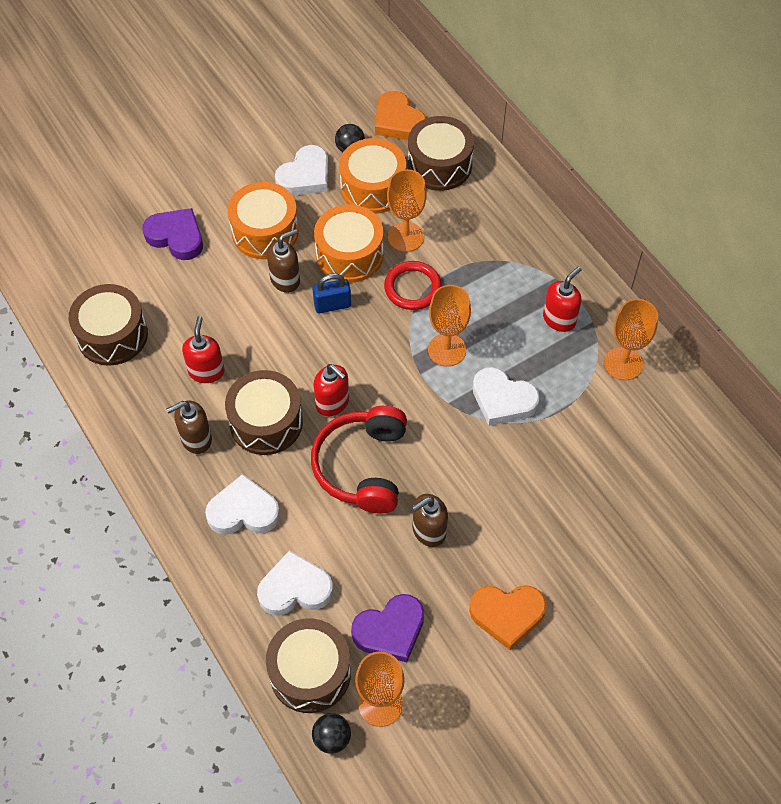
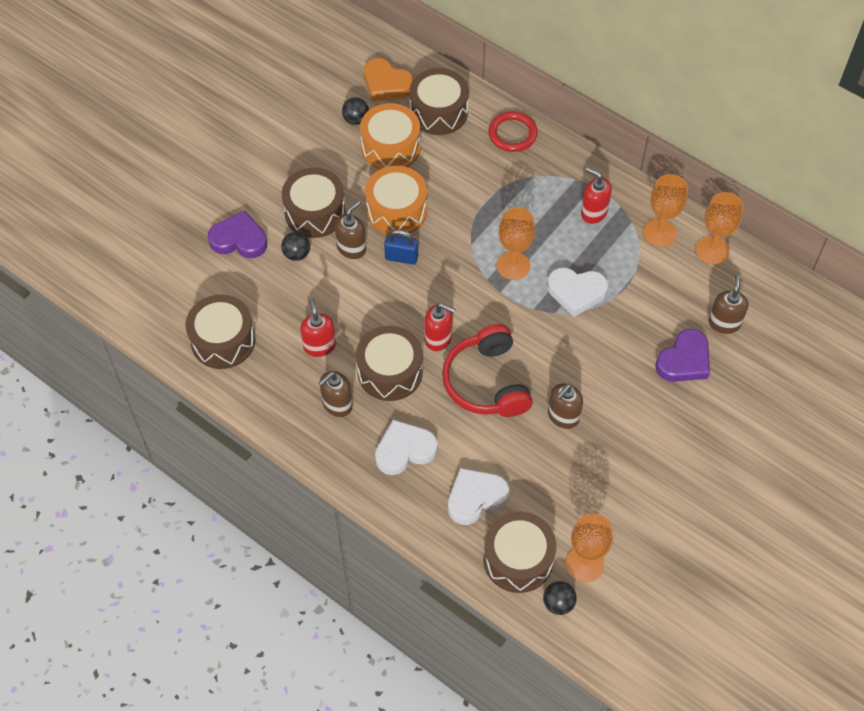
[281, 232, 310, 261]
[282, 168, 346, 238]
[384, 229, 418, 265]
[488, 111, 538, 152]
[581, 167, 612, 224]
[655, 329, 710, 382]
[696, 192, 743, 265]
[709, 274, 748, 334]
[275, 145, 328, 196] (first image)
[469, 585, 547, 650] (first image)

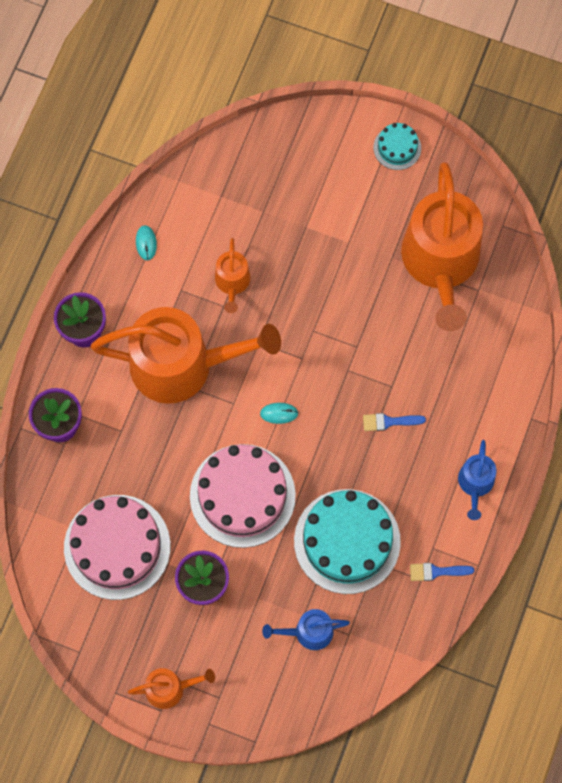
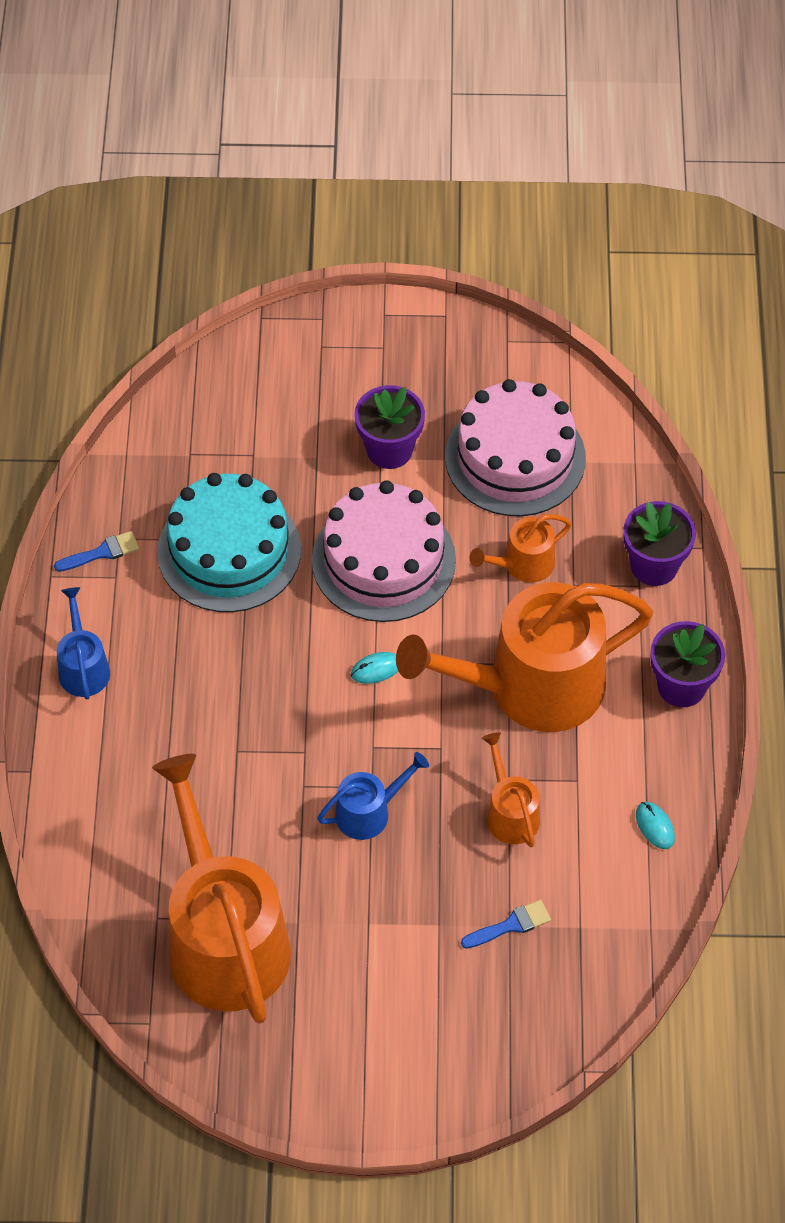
[317, 752, 429, 840]
[461, 900, 551, 949]
[469, 514, 572, 583]
[374, 123, 421, 170] (first image)

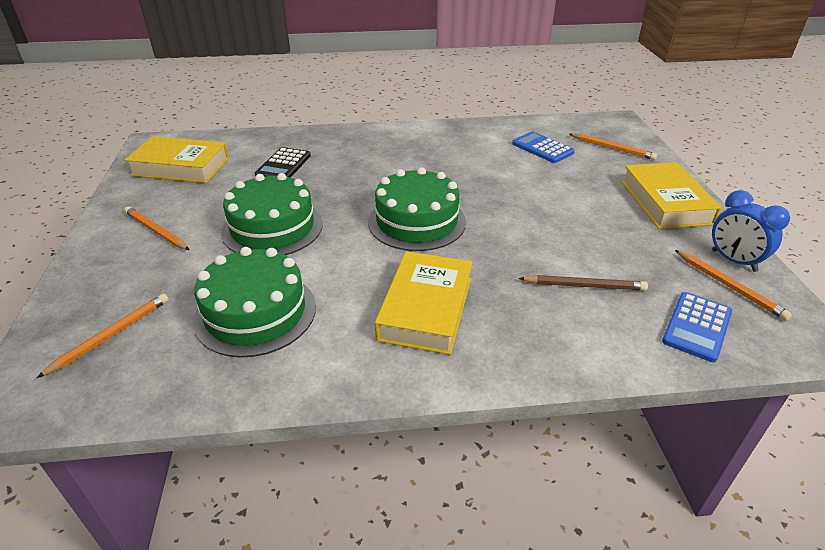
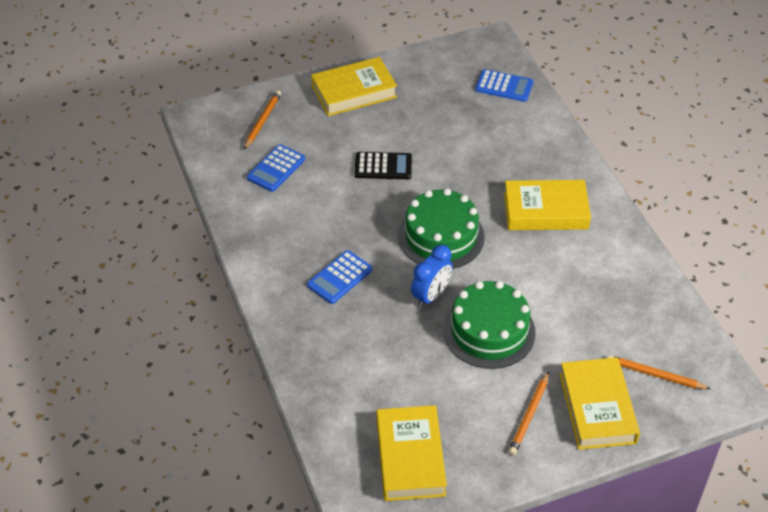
[307, 250, 372, 304]
[355, 152, 412, 179]
[411, 245, 453, 308]
[559, 357, 640, 450]
[193, 247, 316, 358] (first image)
[519, 275, 648, 291] (first image)
[675, 250, 792, 321] (first image)

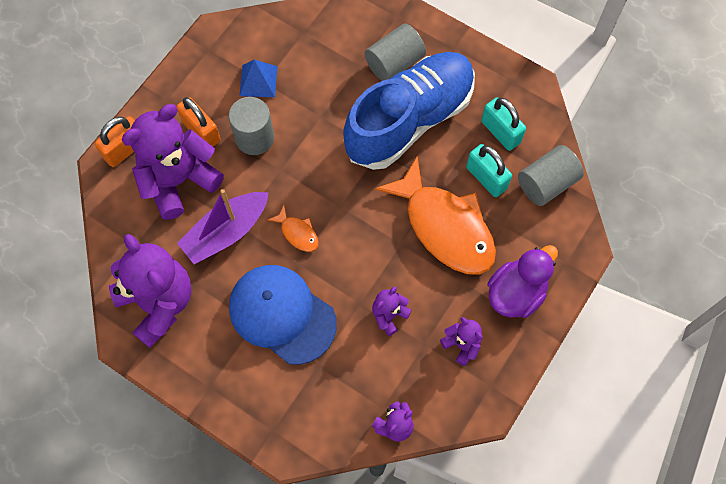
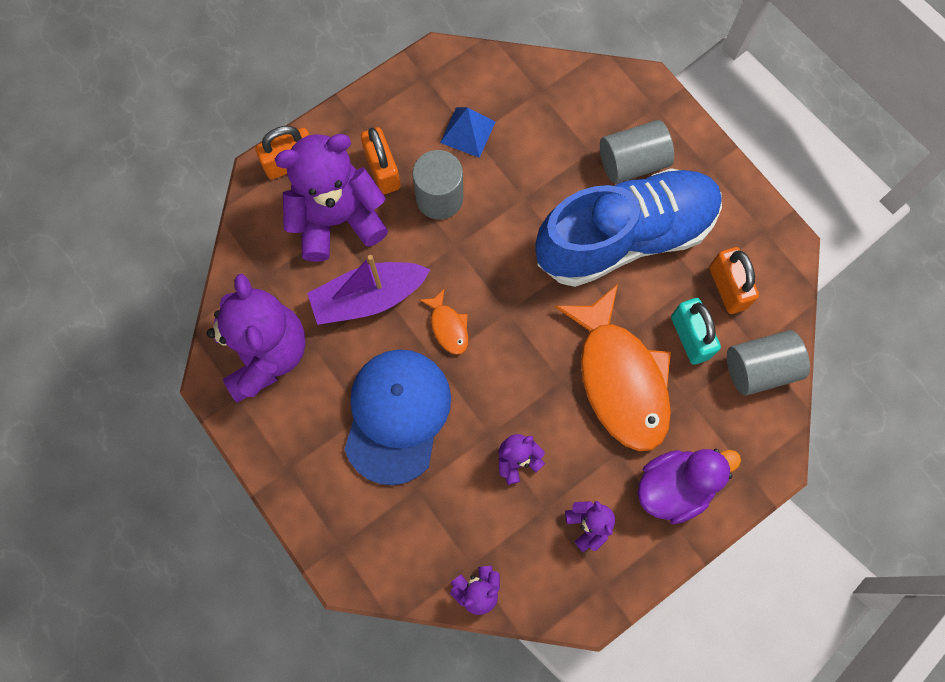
[344, 349, 451, 485]
[709, 247, 759, 314]

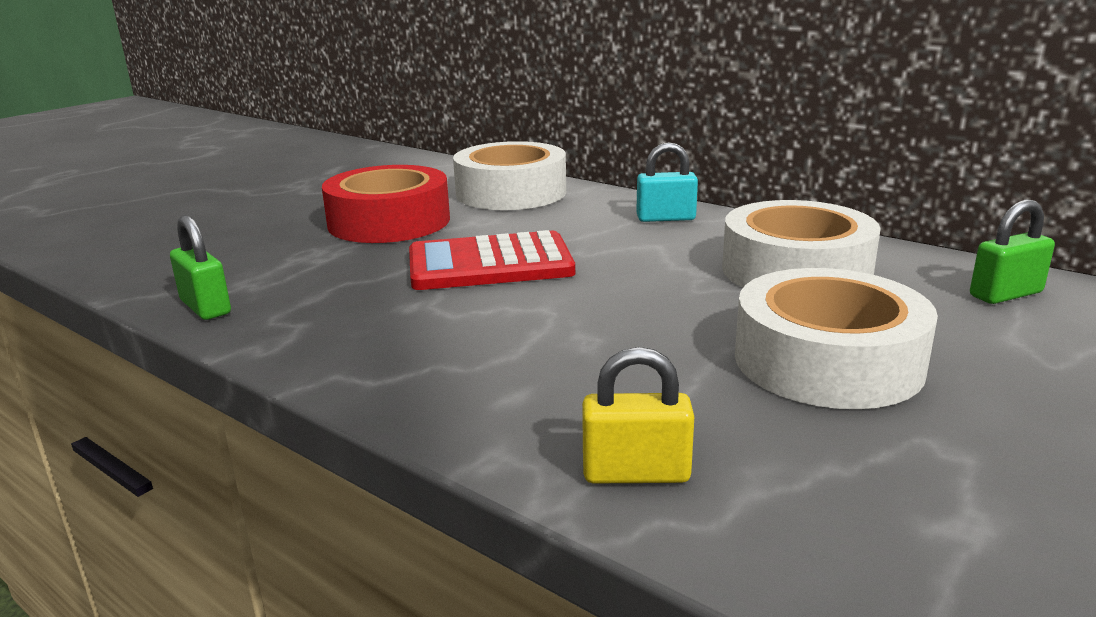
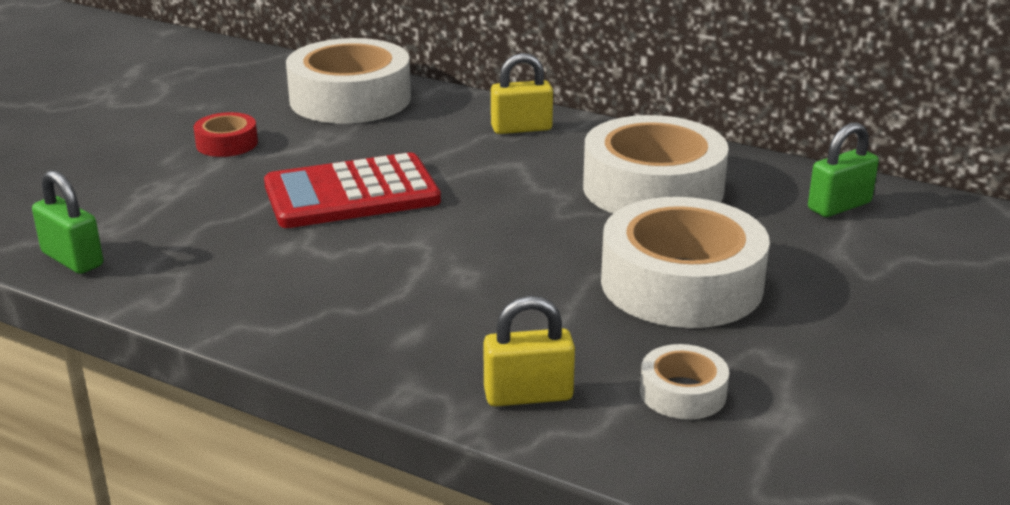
[193, 112, 258, 157]
[491, 53, 553, 134]
[640, 344, 729, 420]

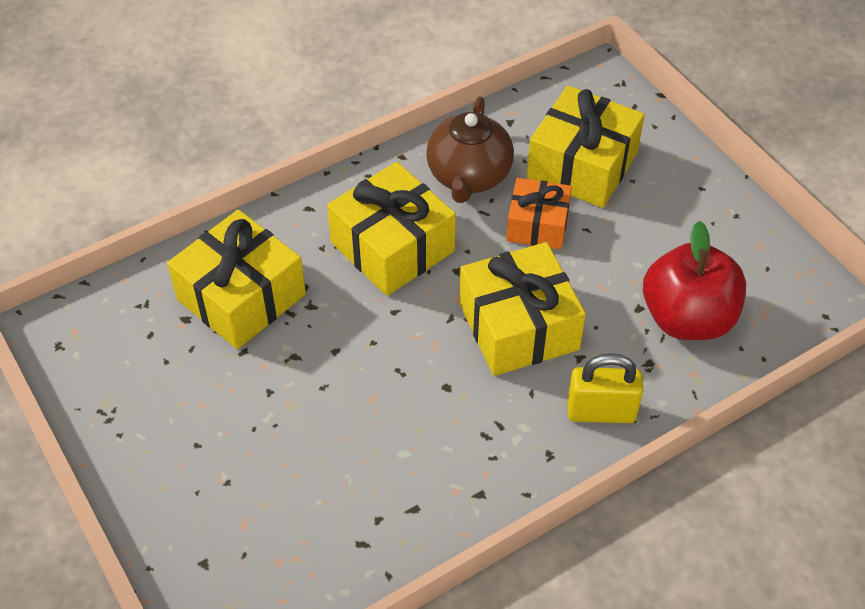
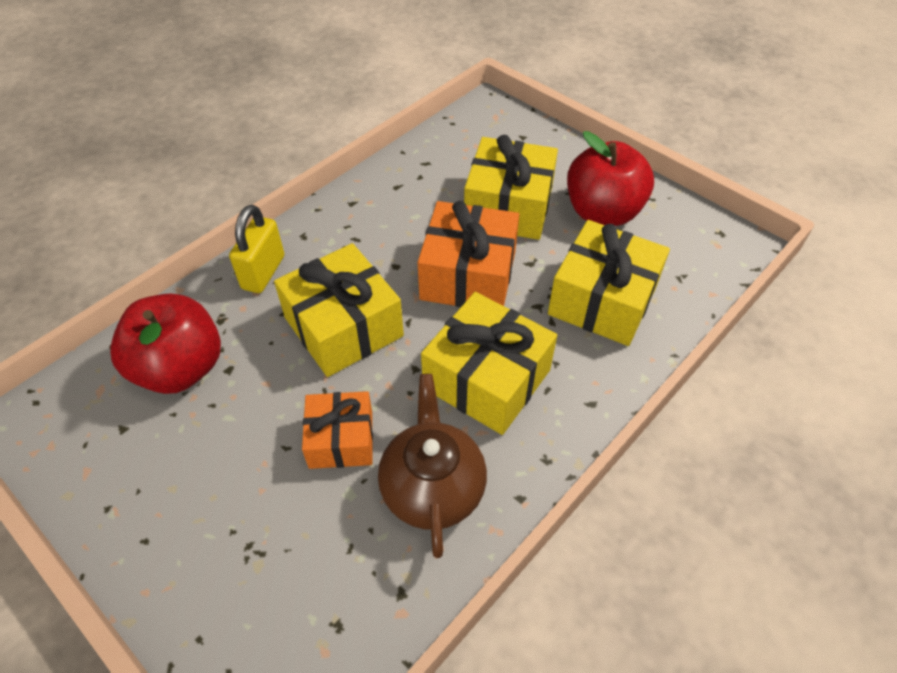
[229, 205, 284, 293]
[417, 201, 519, 307]
[464, 135, 558, 240]
[567, 131, 654, 226]

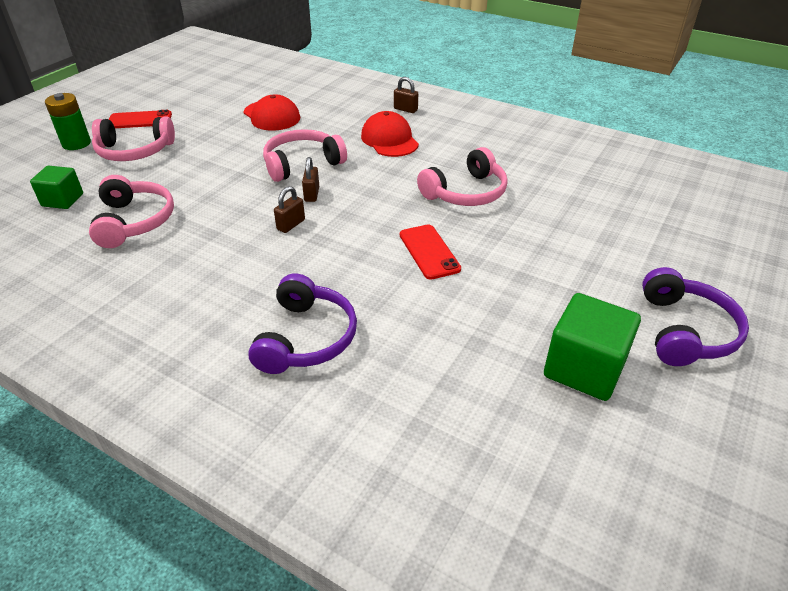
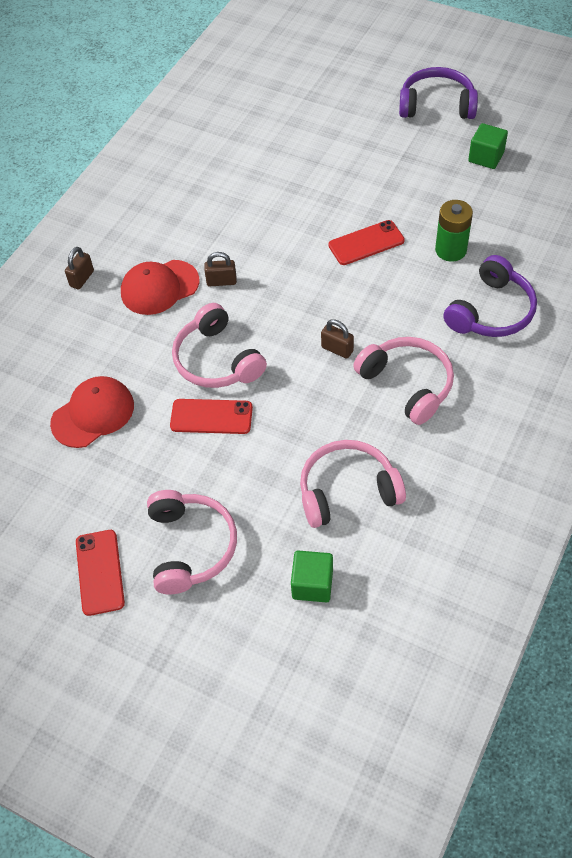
[170, 399, 253, 434]
[204, 252, 237, 286]
[353, 337, 454, 425]
[435, 200, 473, 262]
[443, 255, 537, 337]
[468, 123, 508, 169]

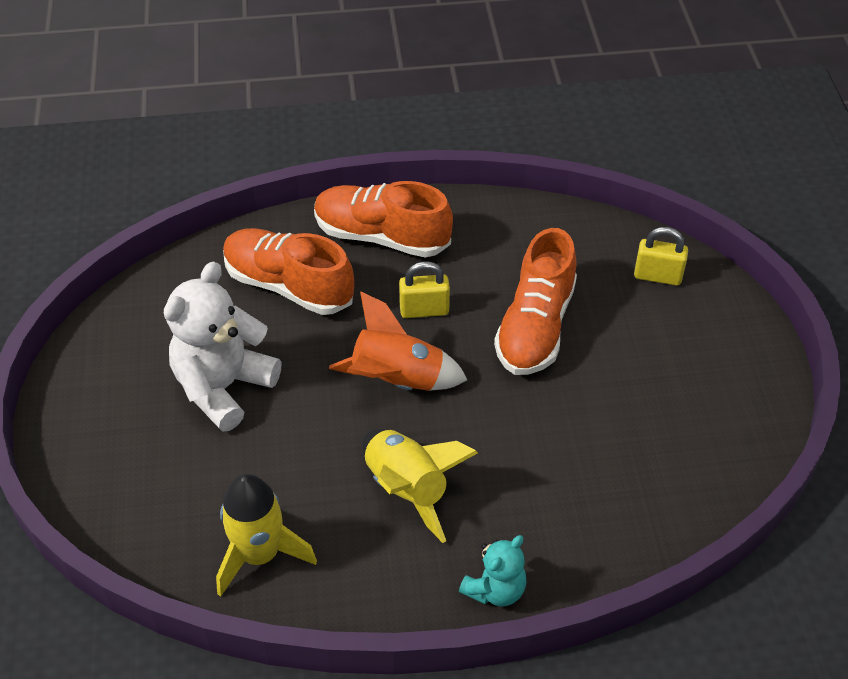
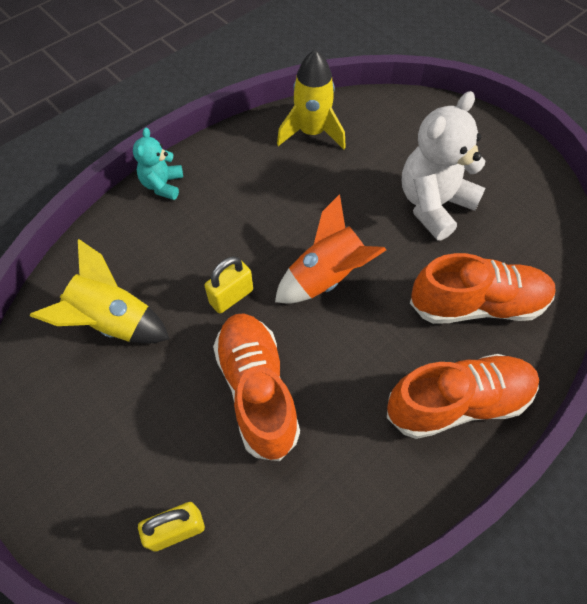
[30, 239, 169, 343]
[204, 256, 253, 313]
[402, 91, 486, 240]

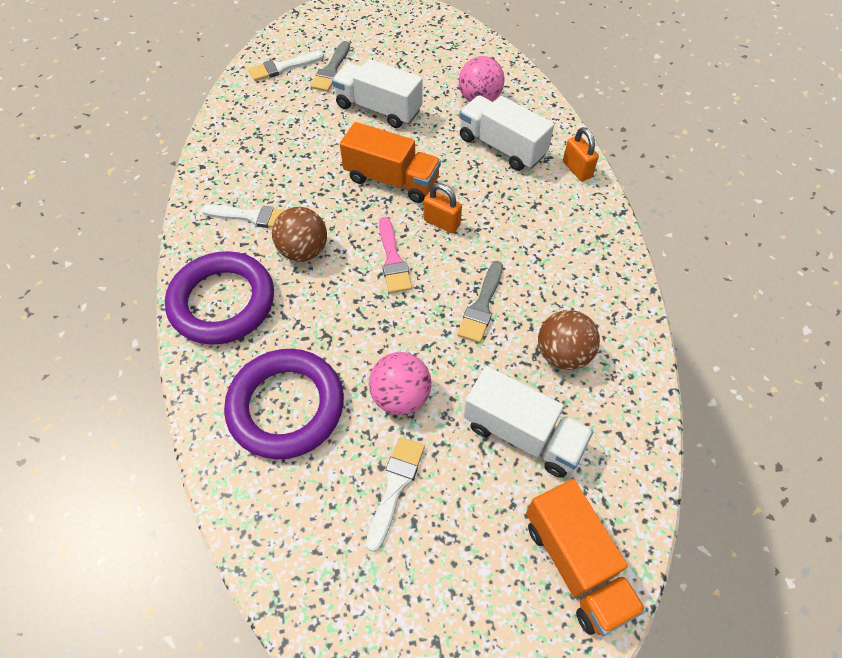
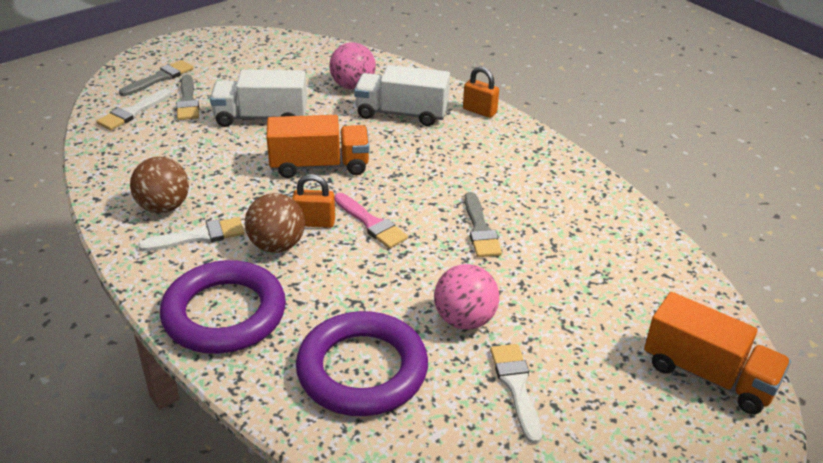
[119, 60, 193, 96]
[130, 157, 189, 213]
[292, 174, 335, 228]
[463, 366, 594, 478] (first image)

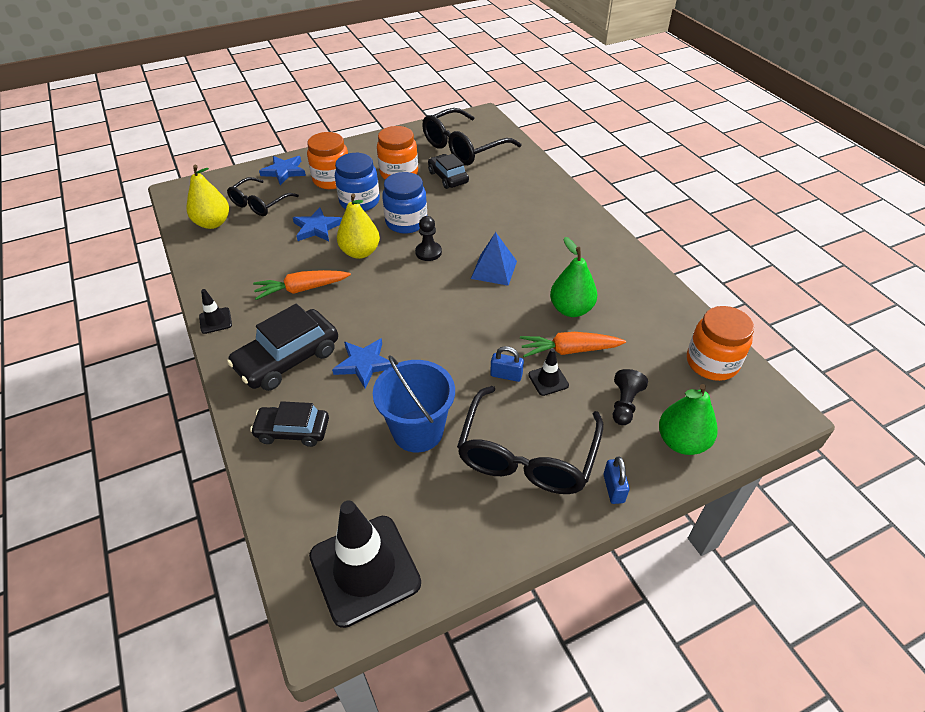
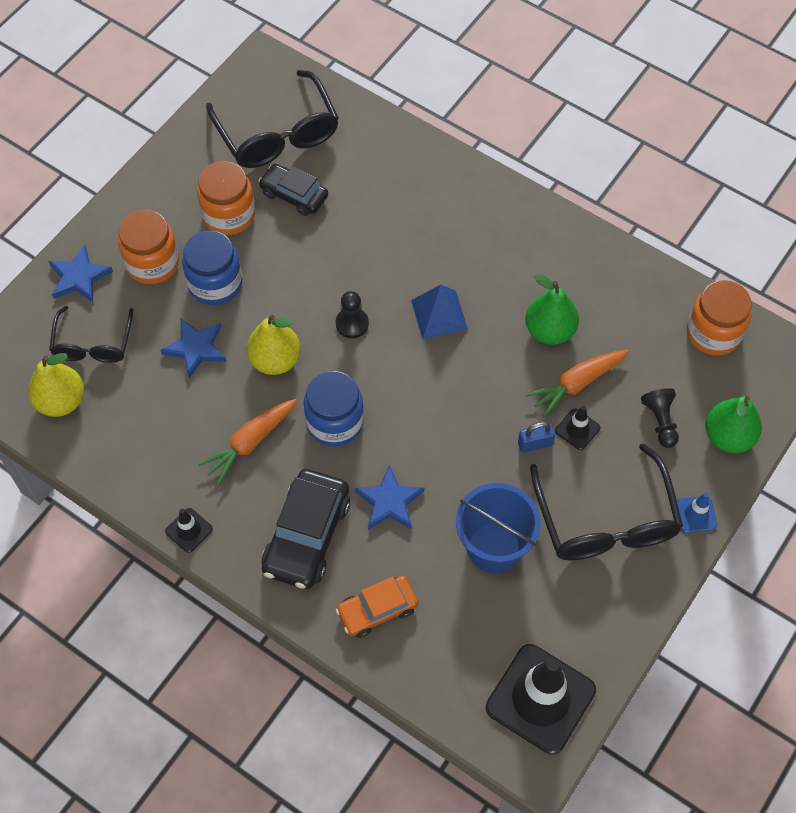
[206, 70, 339, 168]
[304, 371, 364, 447]
[335, 576, 418, 638]
[677, 492, 717, 533]

